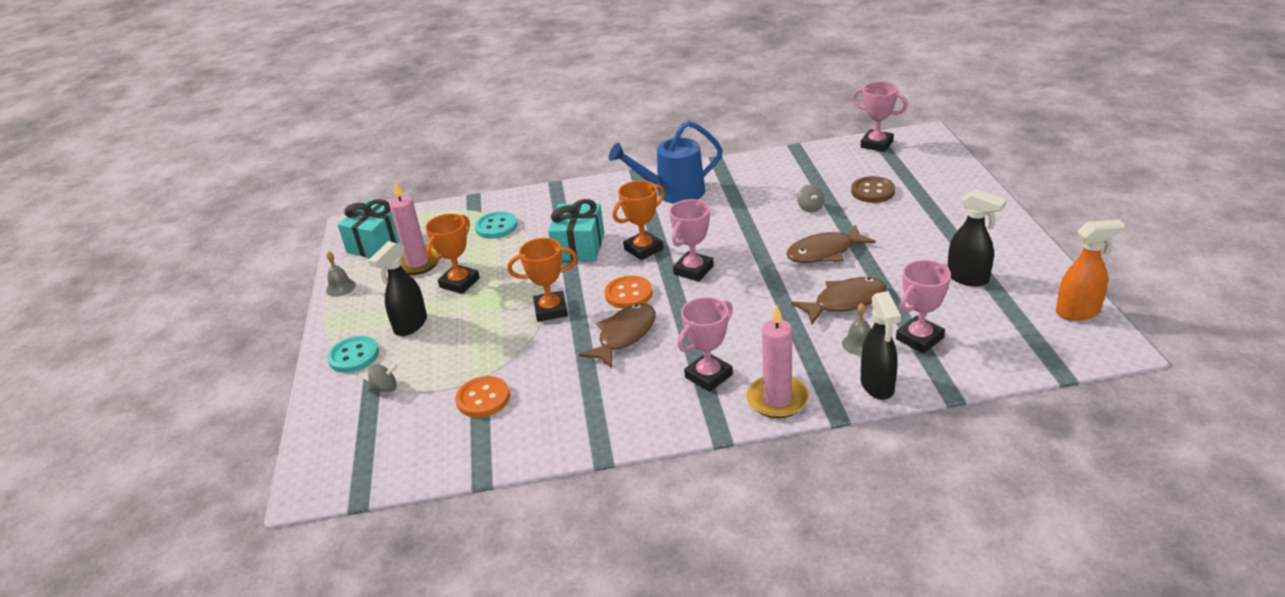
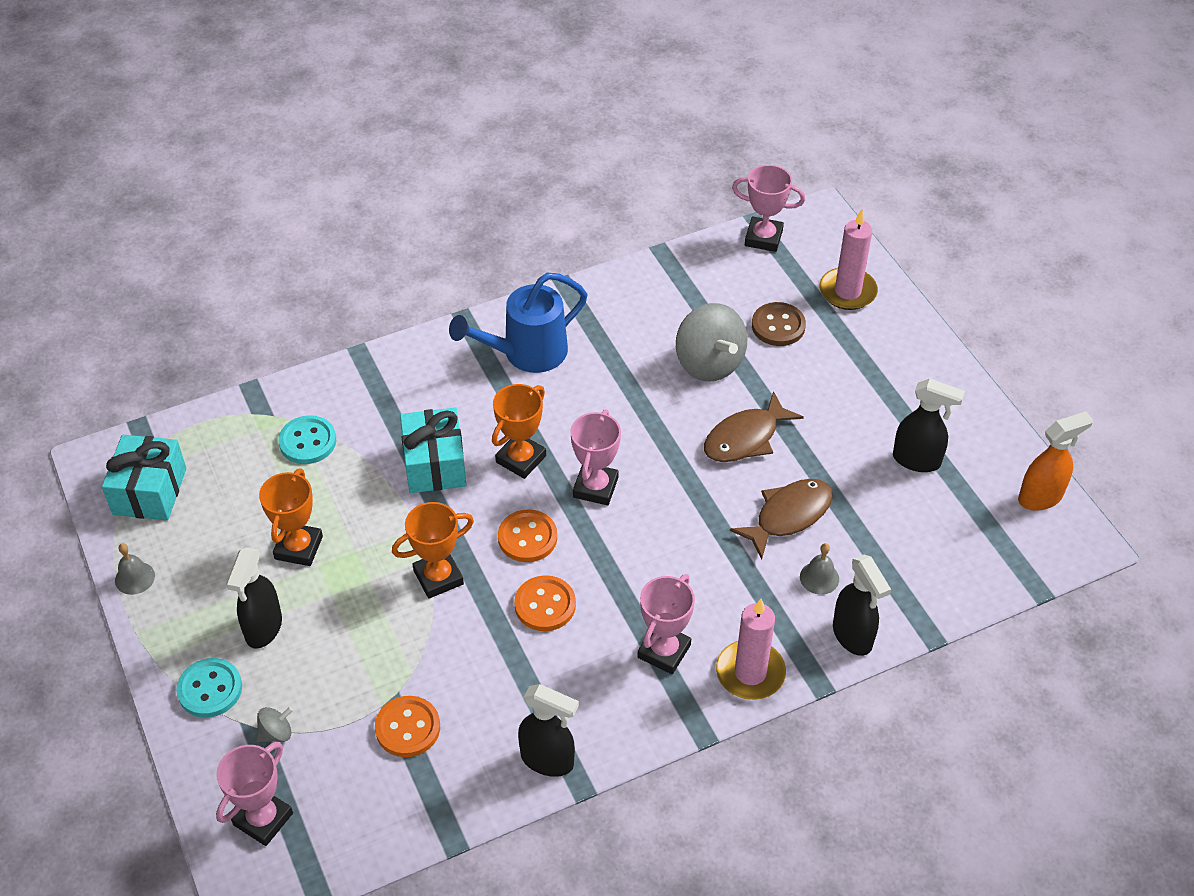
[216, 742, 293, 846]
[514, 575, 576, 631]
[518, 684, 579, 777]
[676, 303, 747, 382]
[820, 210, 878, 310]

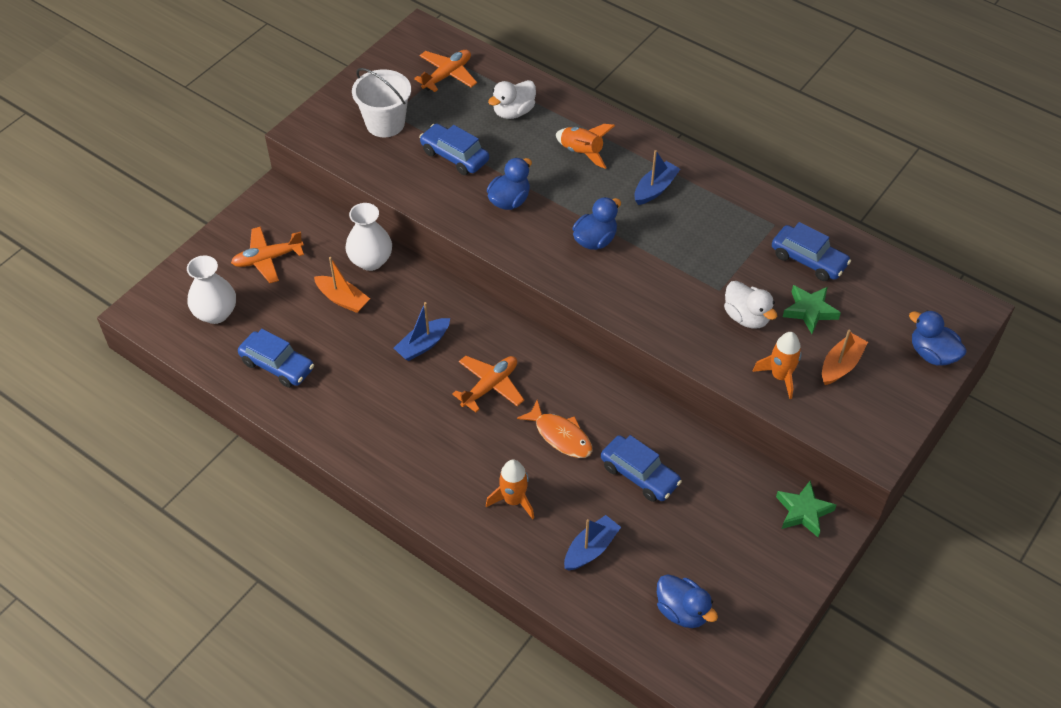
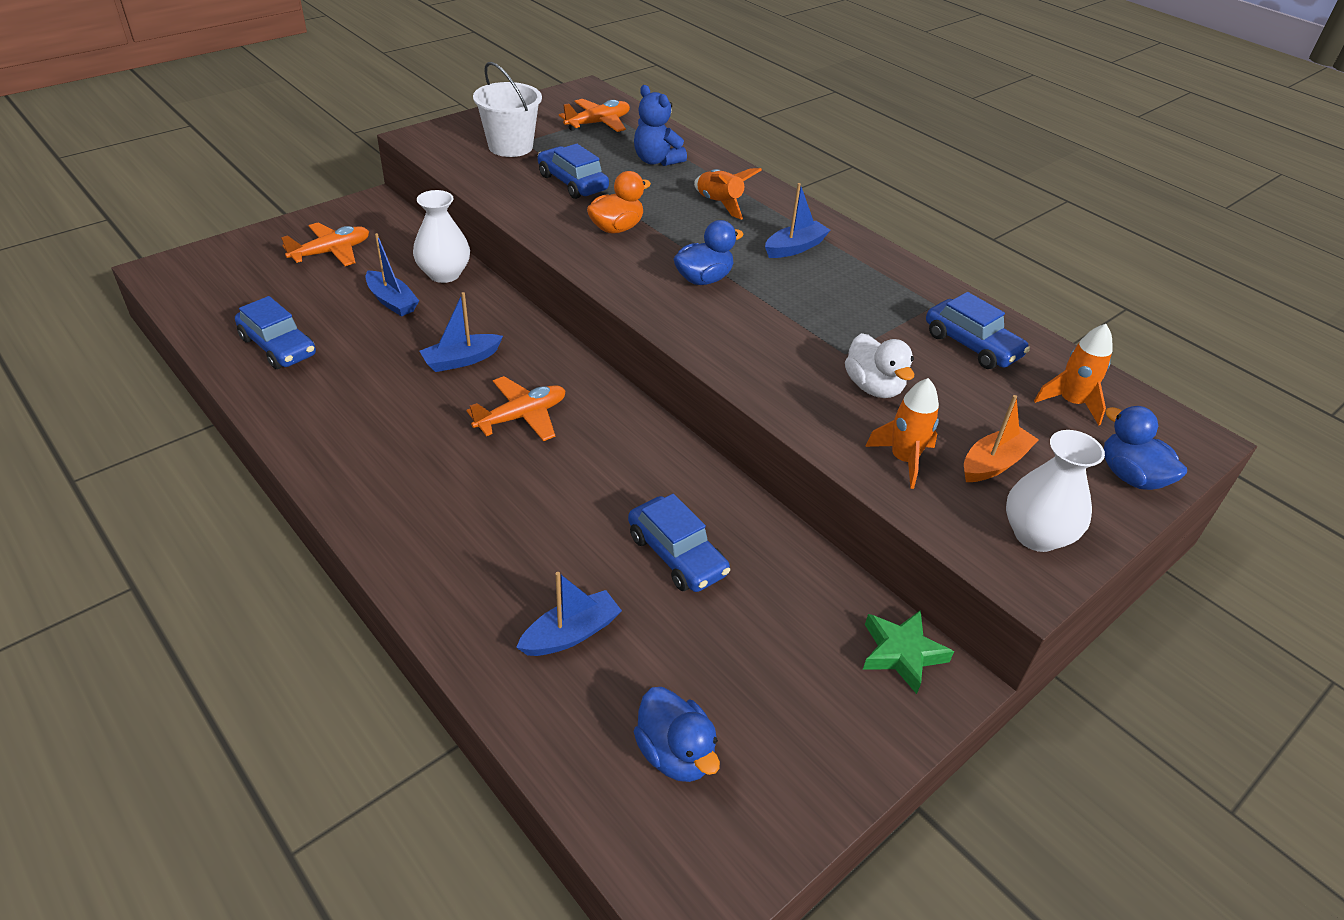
[281, 222, 369, 266]
[365, 233, 419, 317]
[587, 171, 651, 234]
[634, 85, 687, 166]
[1006, 430, 1105, 552]
[1034, 324, 1112, 425]
[517, 400, 593, 458] (first image)
[783, 285, 841, 334] (first image)

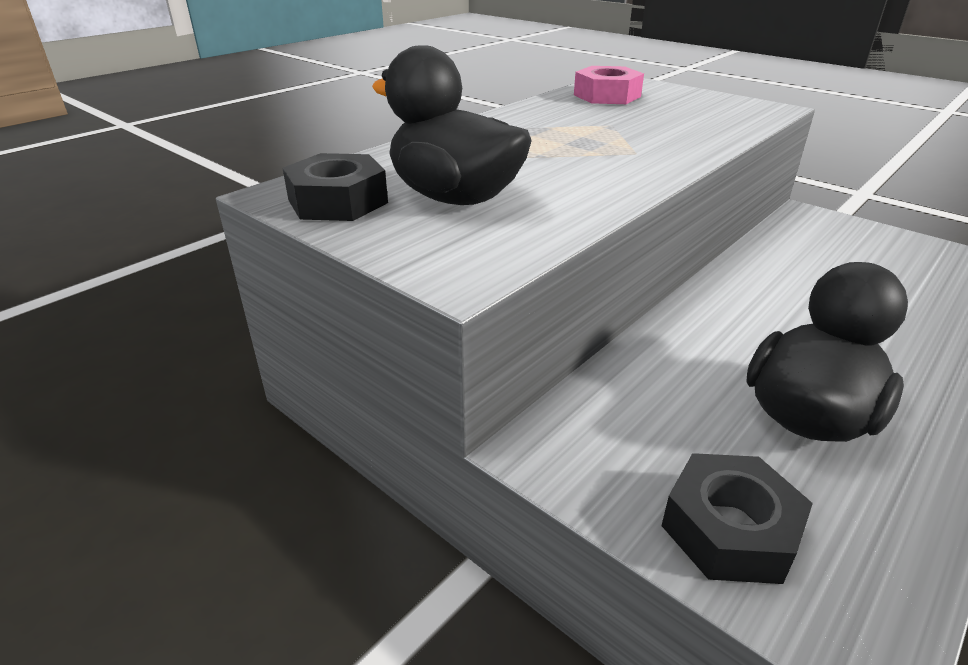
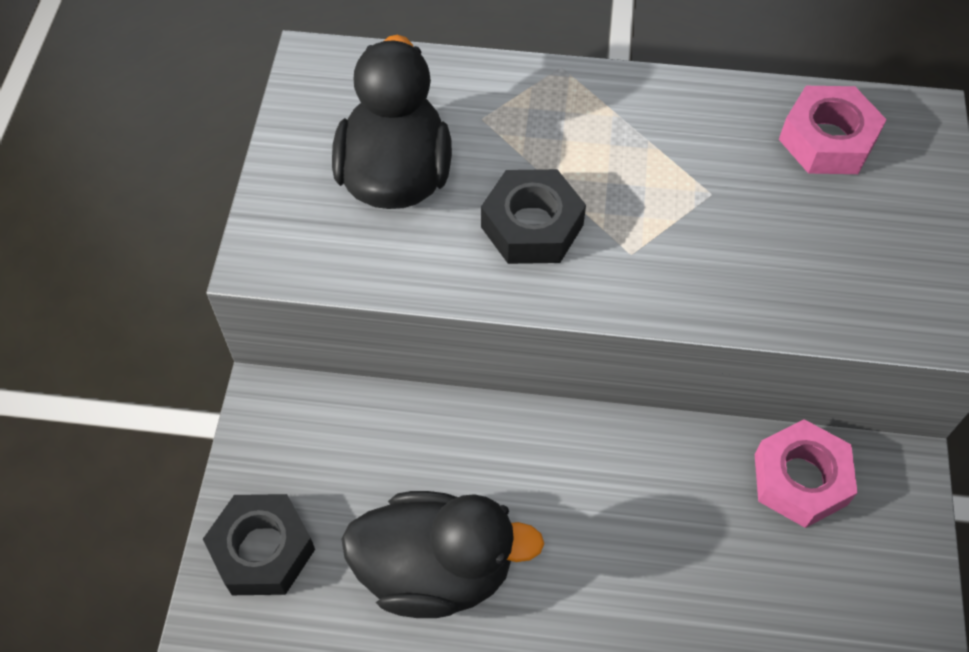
[481, 169, 586, 264]
[755, 419, 858, 528]

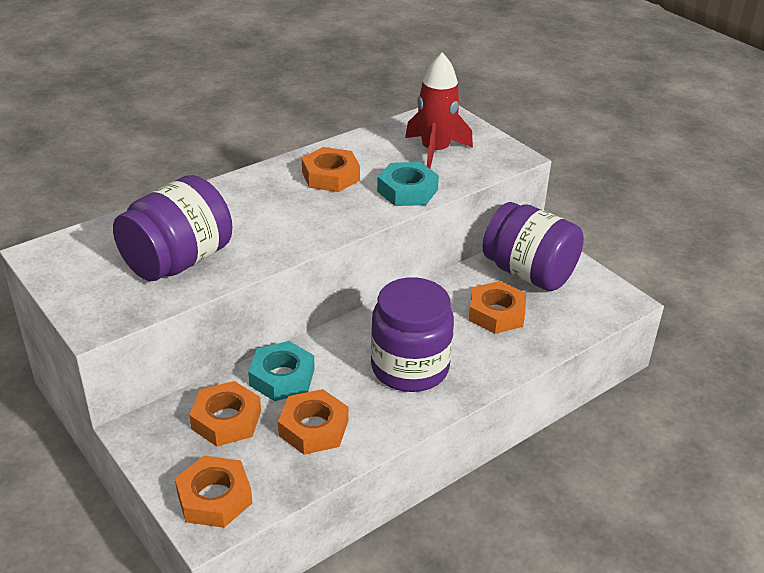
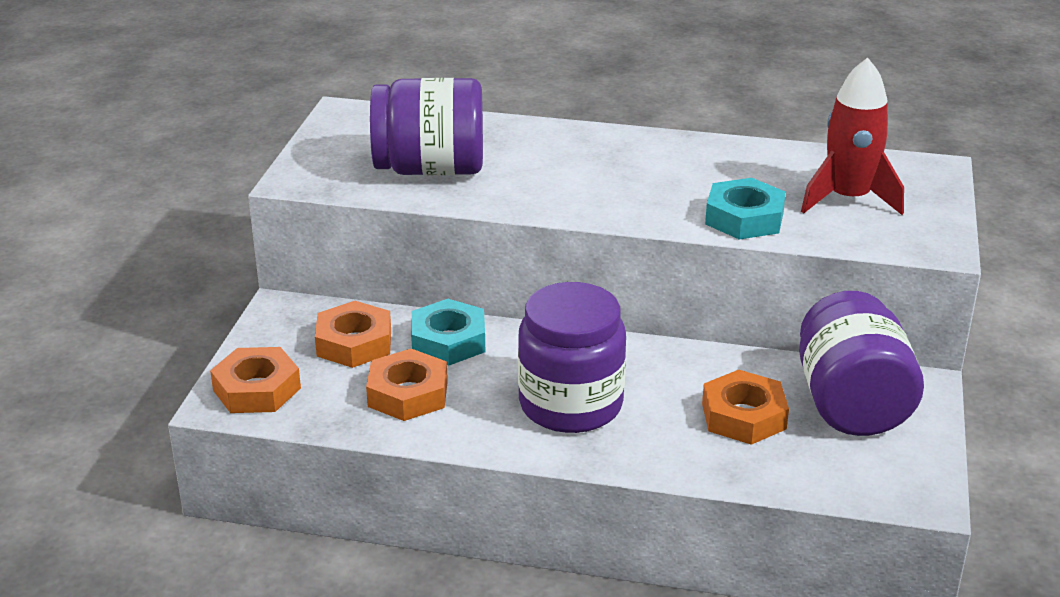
[302, 147, 360, 192] (first image)

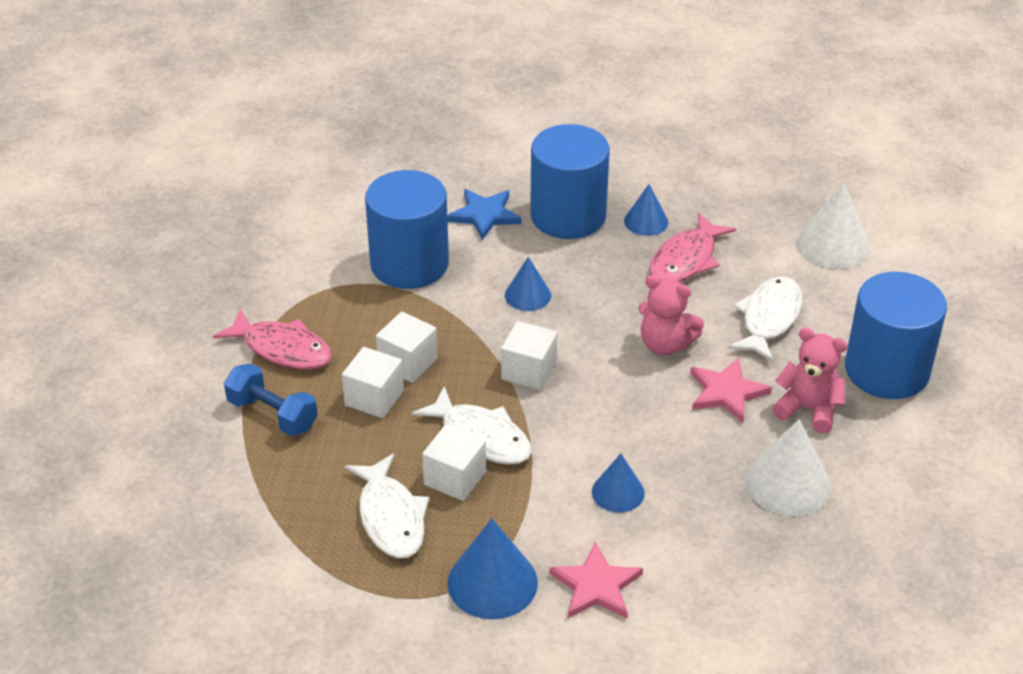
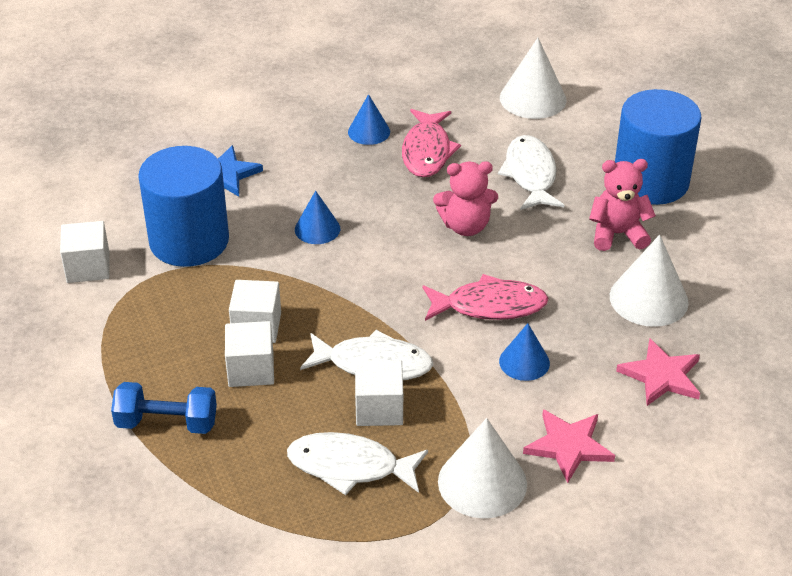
[60, 221, 109, 283]
[287, 432, 428, 495]
[423, 274, 548, 321]
[438, 418, 527, 518]
[616, 339, 700, 406]
[530, 124, 610, 239] (first image)

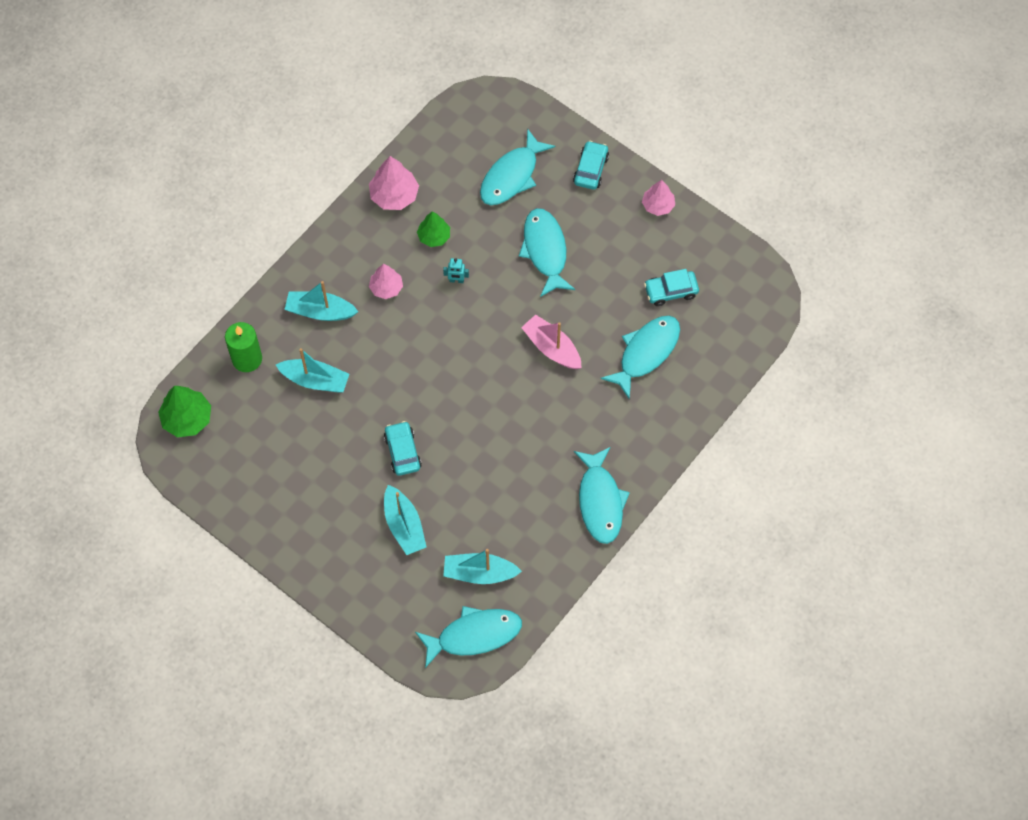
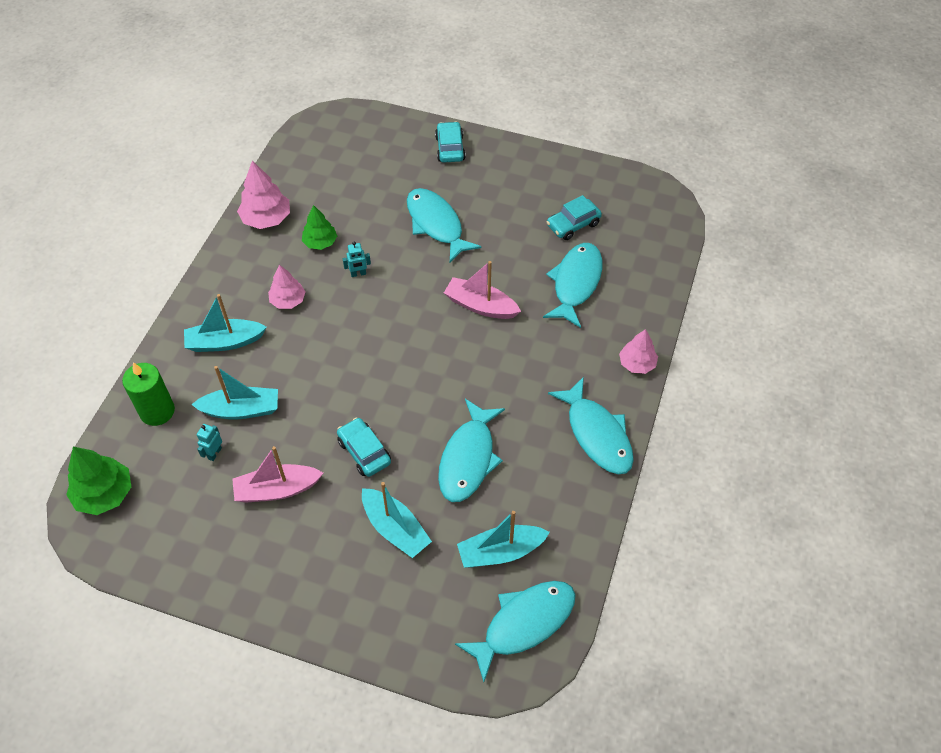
[197, 424, 222, 461]
[232, 446, 323, 503]
[438, 399, 505, 502]
[619, 329, 658, 374]

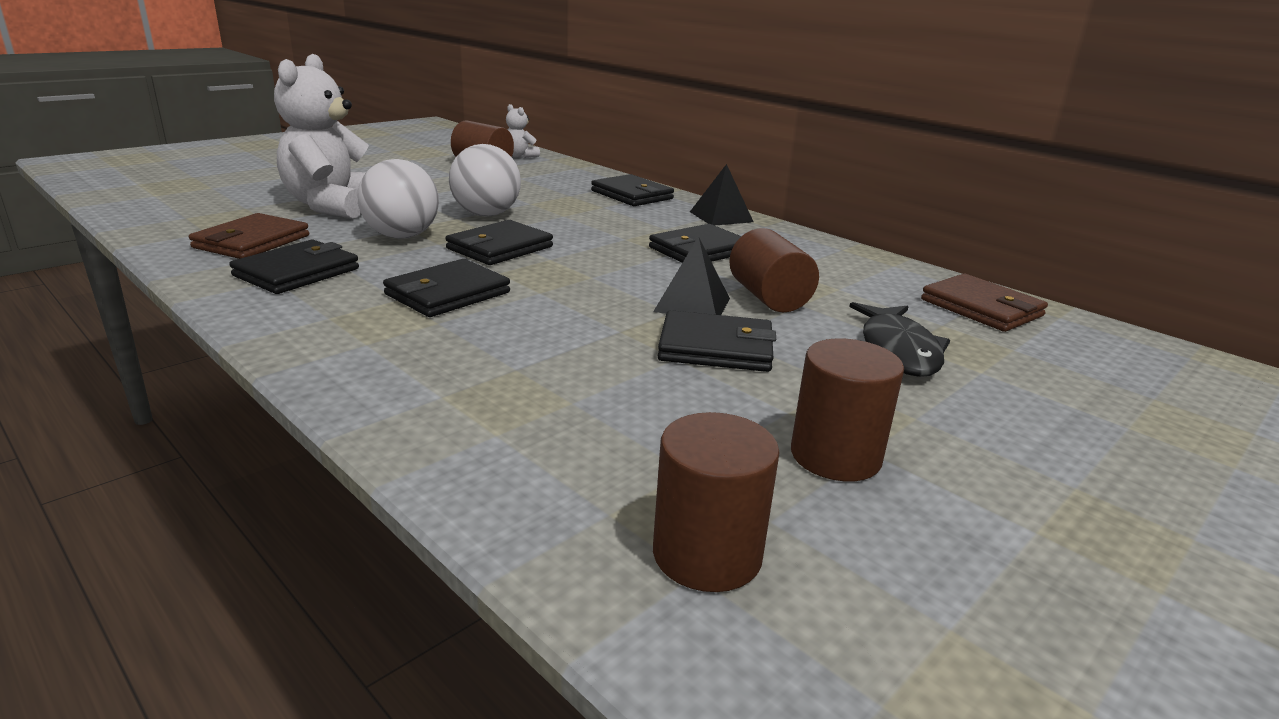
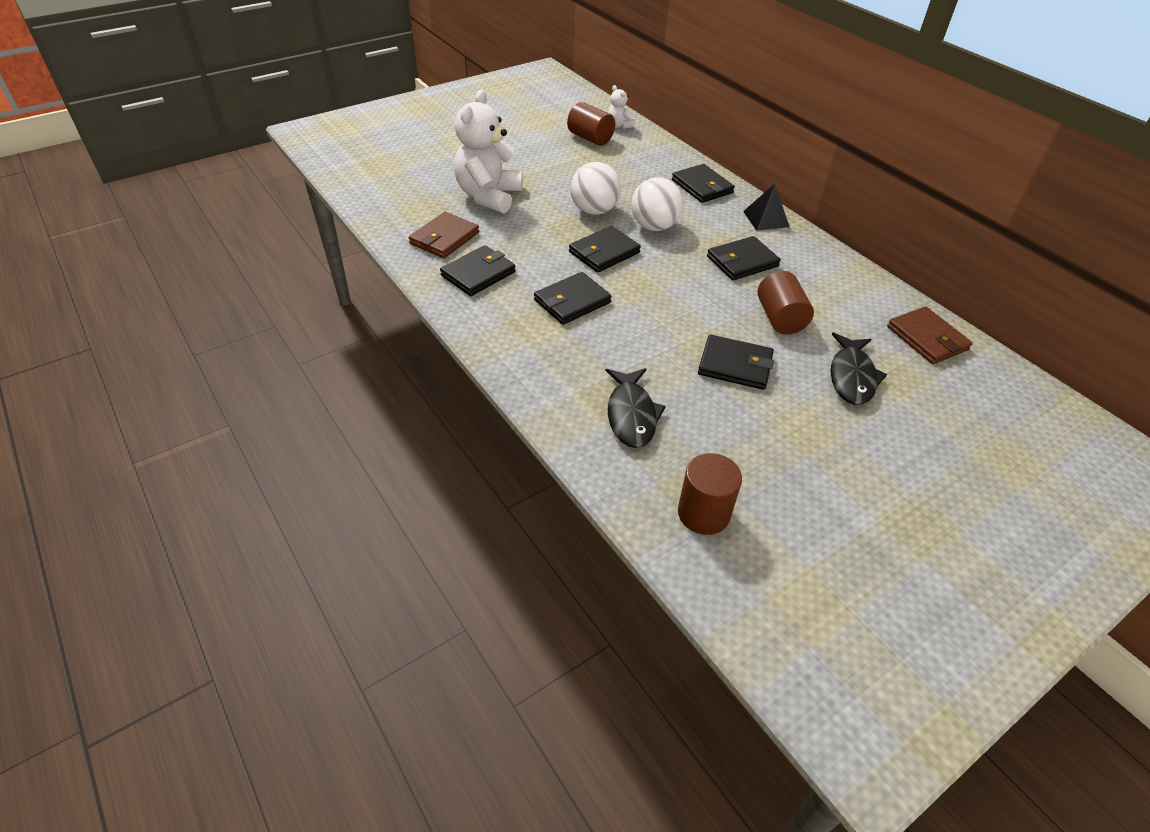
[606, 368, 666, 448]
[631, 177, 683, 231]
[653, 236, 730, 315] (first image)
[791, 338, 904, 481] (first image)

